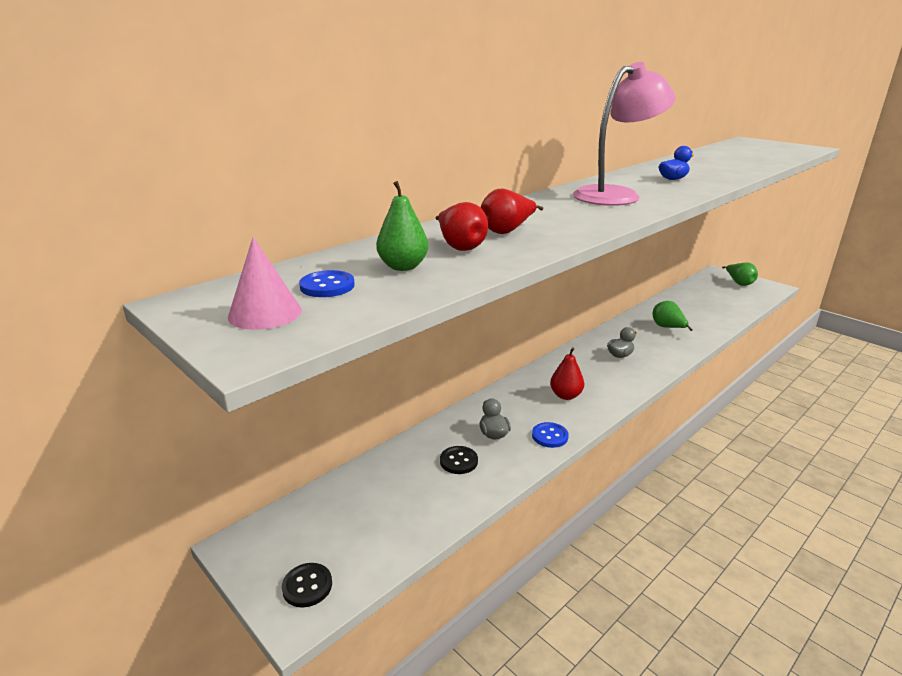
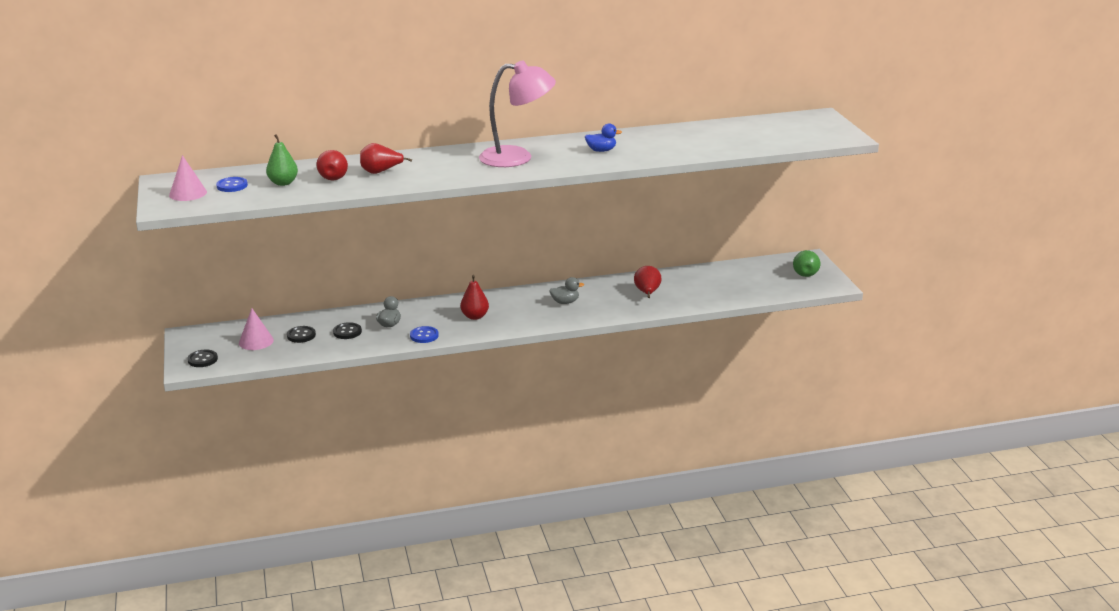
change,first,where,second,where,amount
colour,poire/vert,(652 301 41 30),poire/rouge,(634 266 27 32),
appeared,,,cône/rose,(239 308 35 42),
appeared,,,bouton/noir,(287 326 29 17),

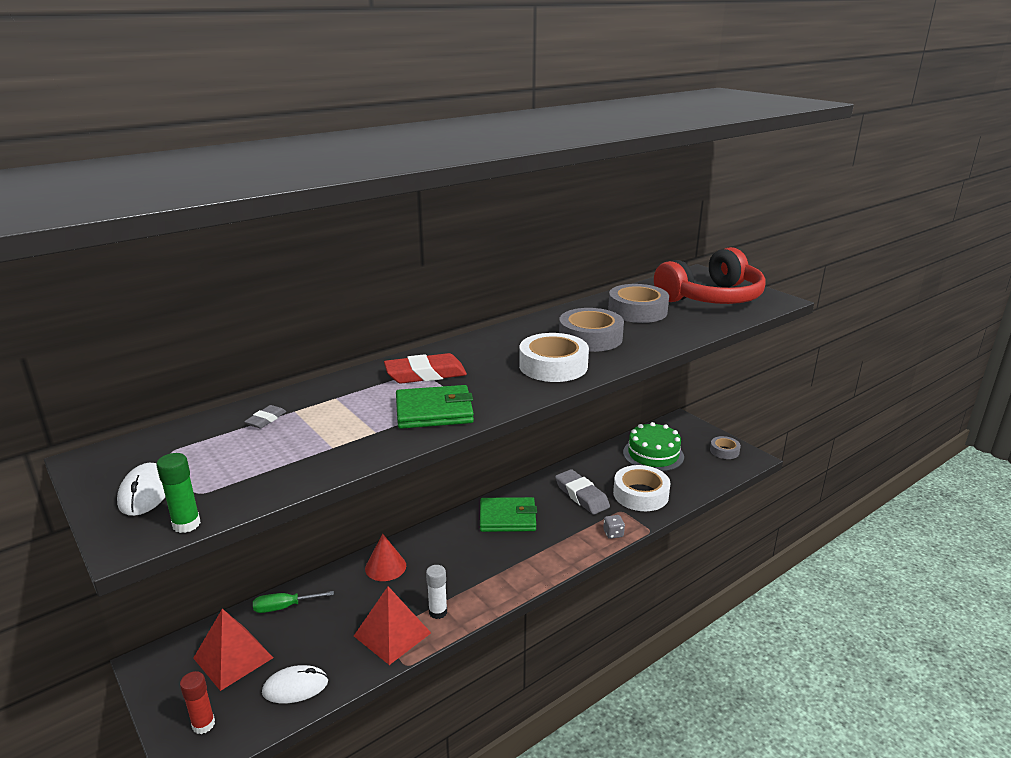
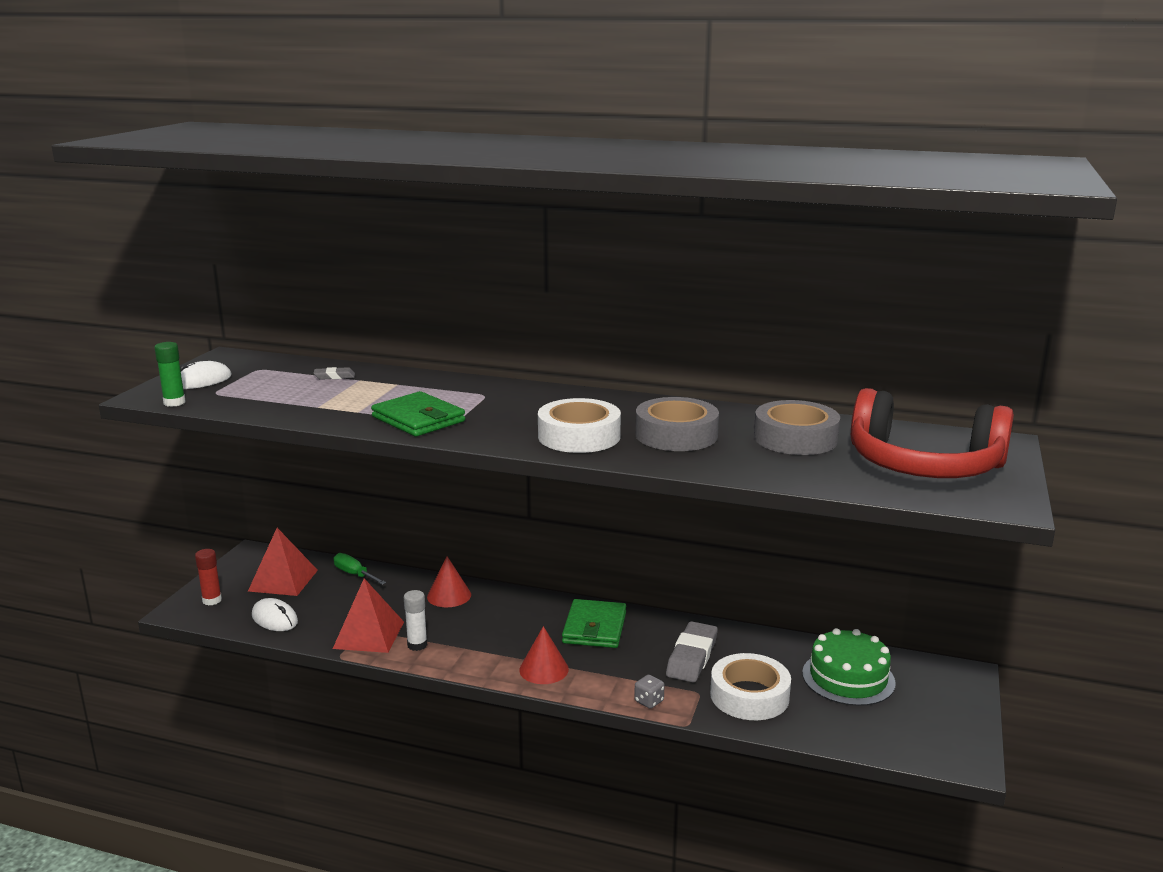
change,first,where,second,where,amount
missing,gomme/rouge,(384 353 83 31),,,
spun,portefeuille/vert,(480 497 57 35),,(562 599 64 49),45 degrees clockwise
missing,ruban adhésif/gris,(710 436 31 23),,,
appeared,,,cône/rouge,(519 626 50 58),

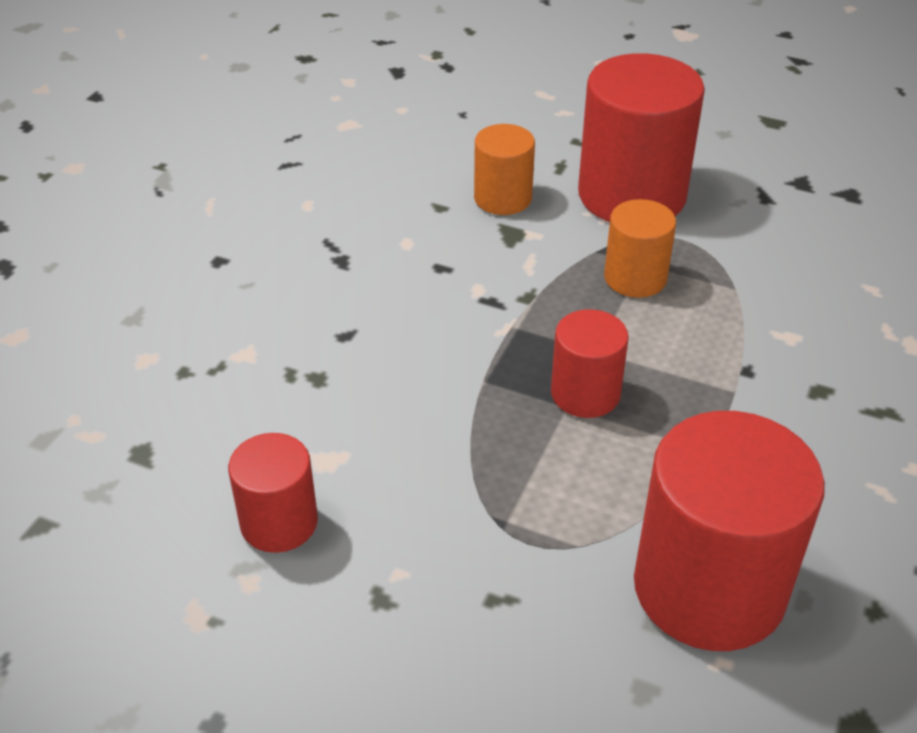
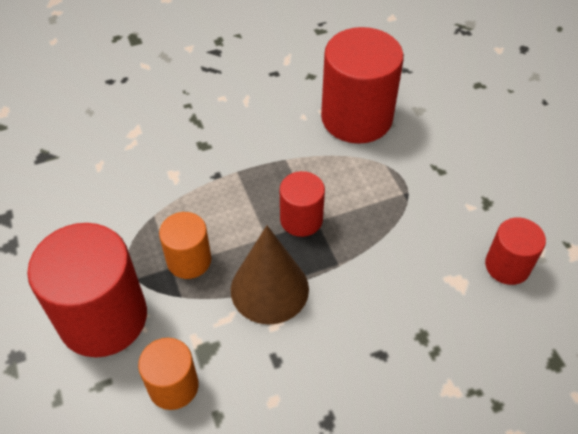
change,first,where,second,where,amount
appeared,,,cône/marron,(231 226 78 99),

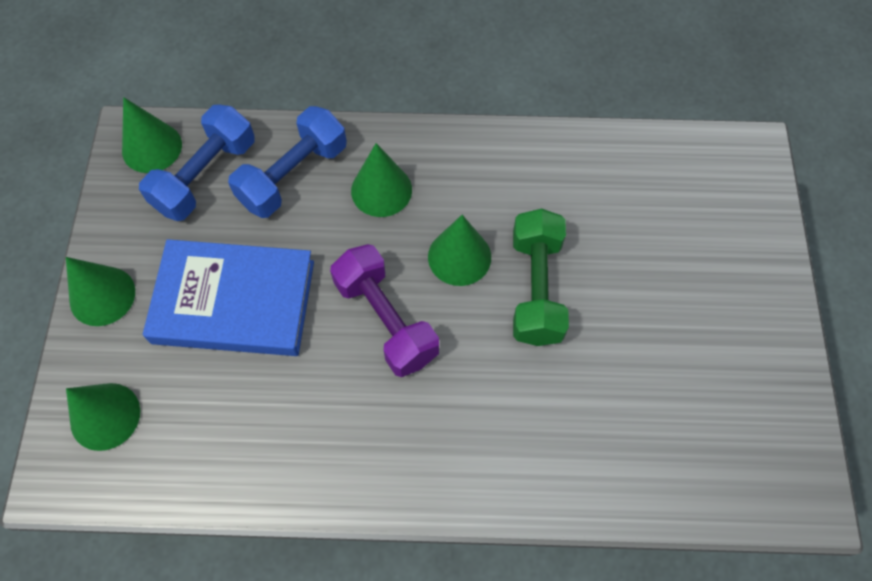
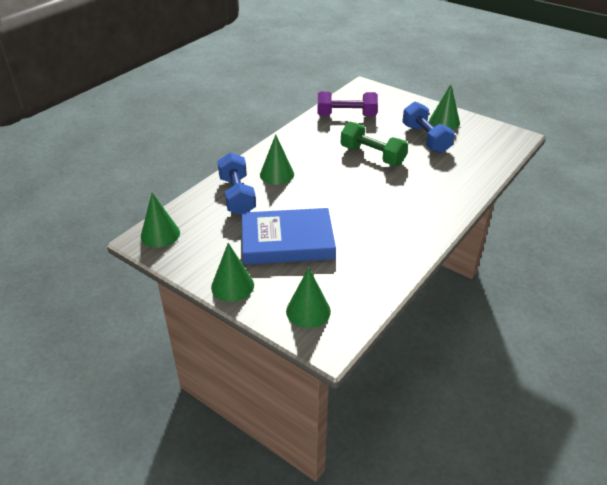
change,first,where,second,where,amount
relocated,haltère/bleu,(139 104 116 117),,(402 101 53 52),
spun,livre/bleu,(143 239 171 117),,(242 208 94 57),45 degrees clockwise
relocated,haltère/violet,(330 244 109 133),,(317 92 61 24),
relocated,cône/vert,(428 215 63 71),,(429 84 31 45),

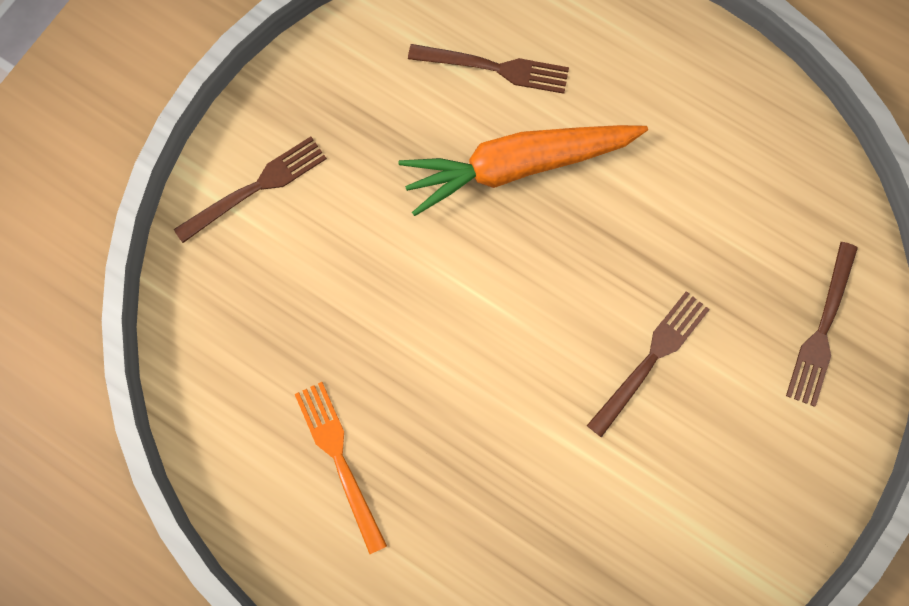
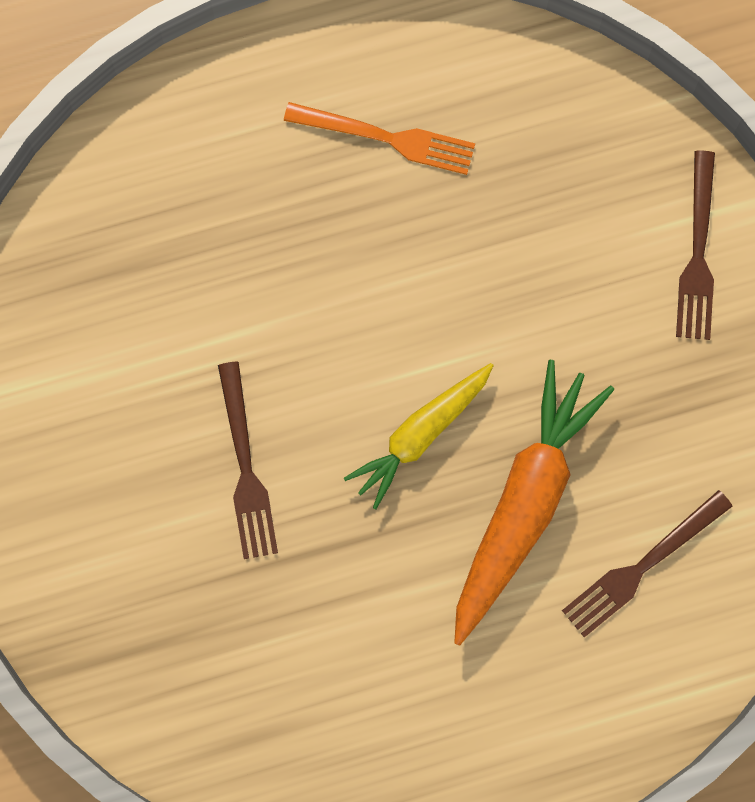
change,first,where,second,where,amount
missing,fourchette/marron,(786 242 72 165),,,
appeared,,,carotte/jaune,(344 363 150 146),

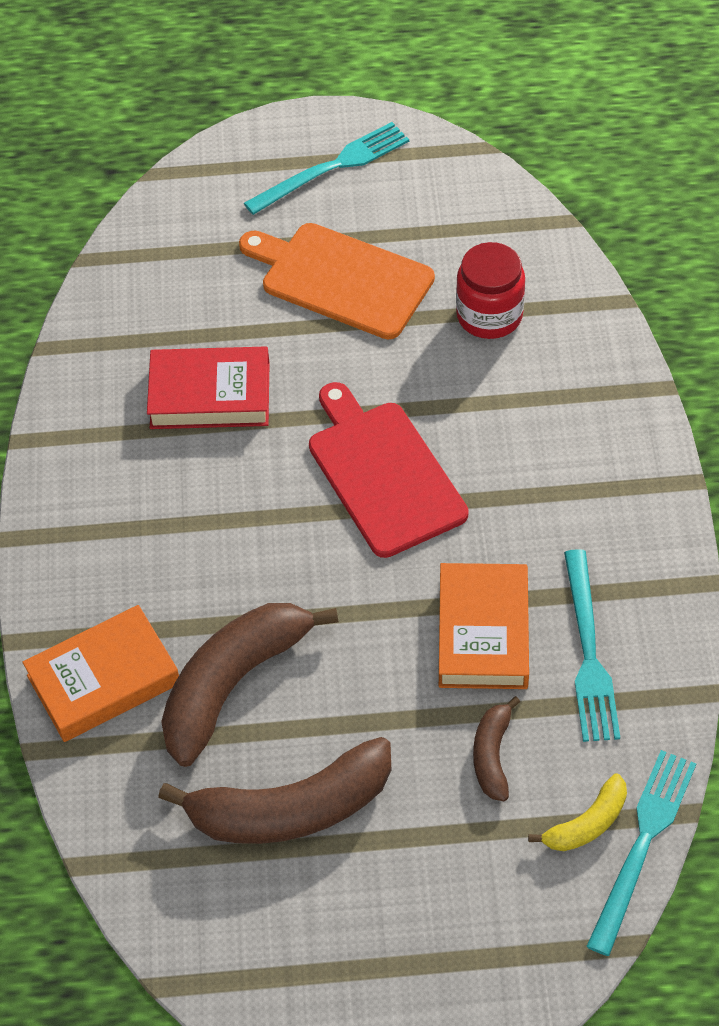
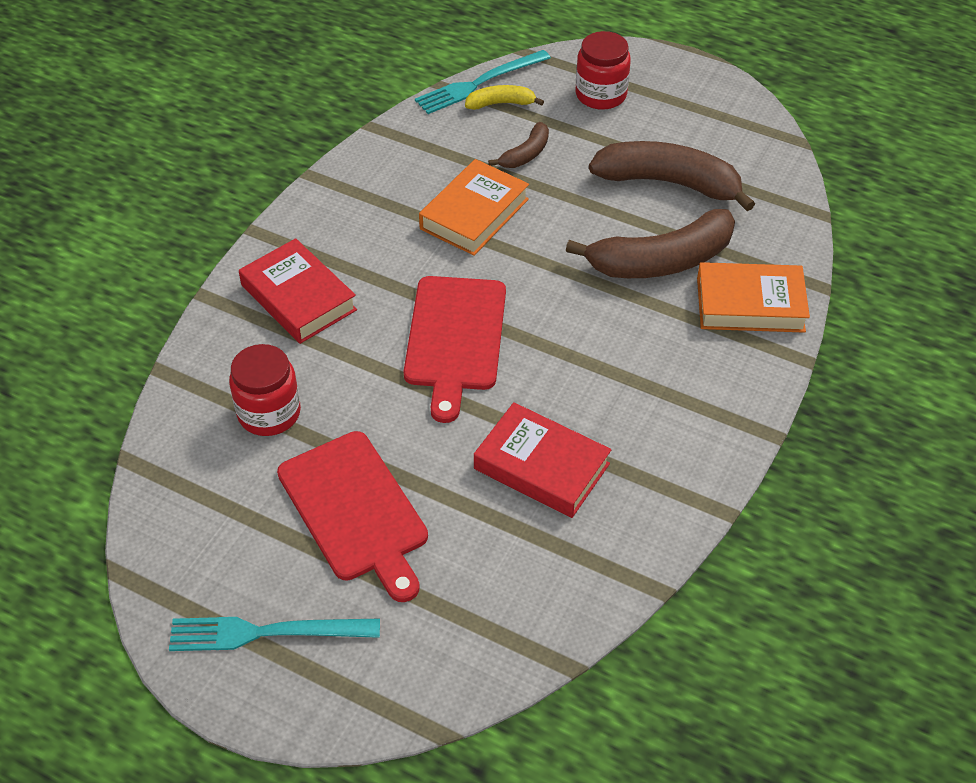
change,first,where,second,where,amount
colour,planche à découper/orange,(239 223 196 116),planche à découper/rouge,(277 431 151 171),
missing,fourchette/turquoise,(564 549 56 193),,,
appeared,,,livre/rouge,(239 238 118 106),
appeared,,,bocal/rouge,(575 31 56 79),

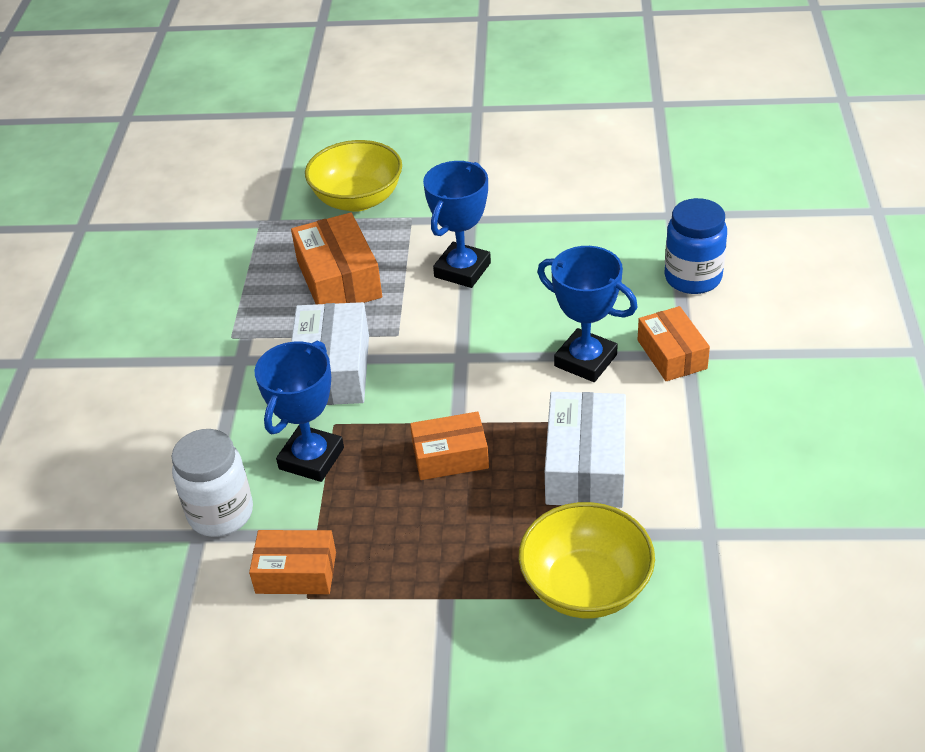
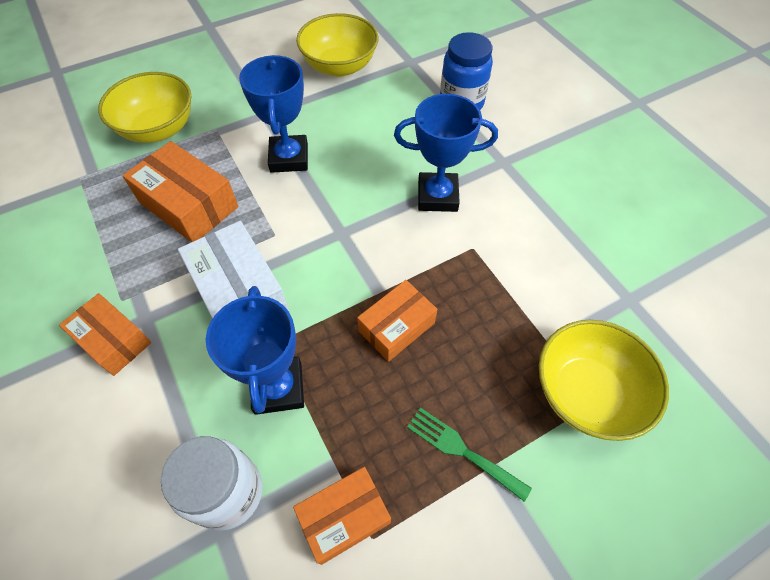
change,first,where,second,where,amount
missing,boîte/blanc,(545 392 81 116),,,
relocated,boîte/orange,(638 306 72 75),,(59 293 92 83),
appeared,,,bol/jaune,(296 13 83 64),
appeared,,,fourchette/vert,(407 407 125 95),

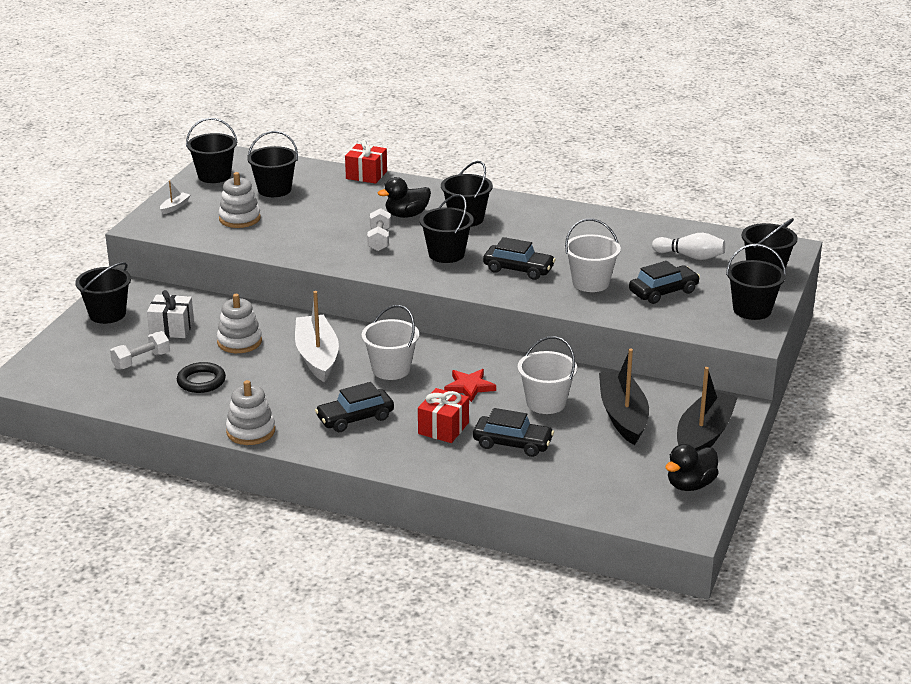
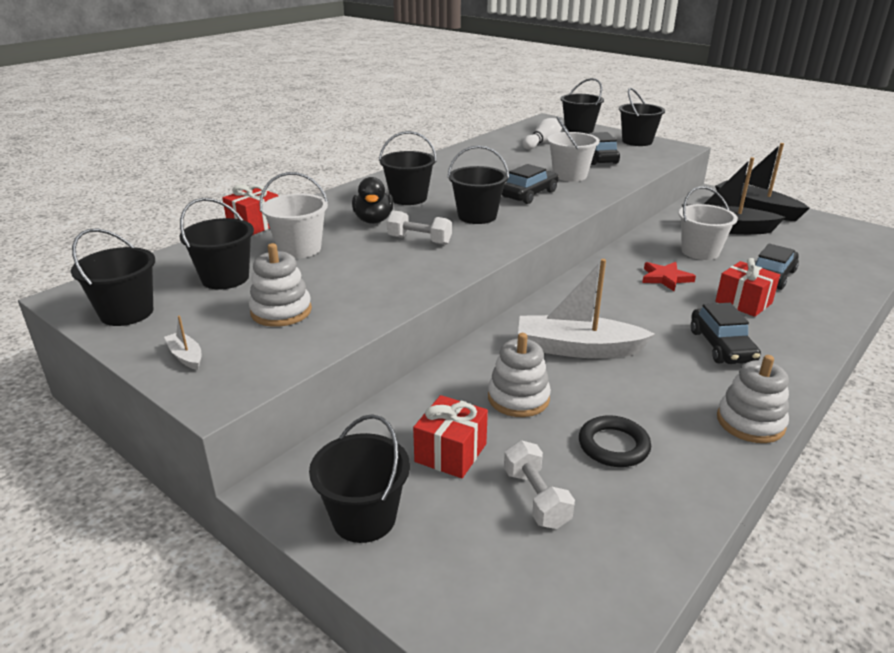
change,first,where,second,where,amount
colour,cadeau/blanc,(147 290 47 48),cadeau/rouge,(413 395 75 83),
relocated,seau/blanc,(362 305 57 75),,(259 172 69 86),
missing,canard/noir,(665 444 54 47),,,

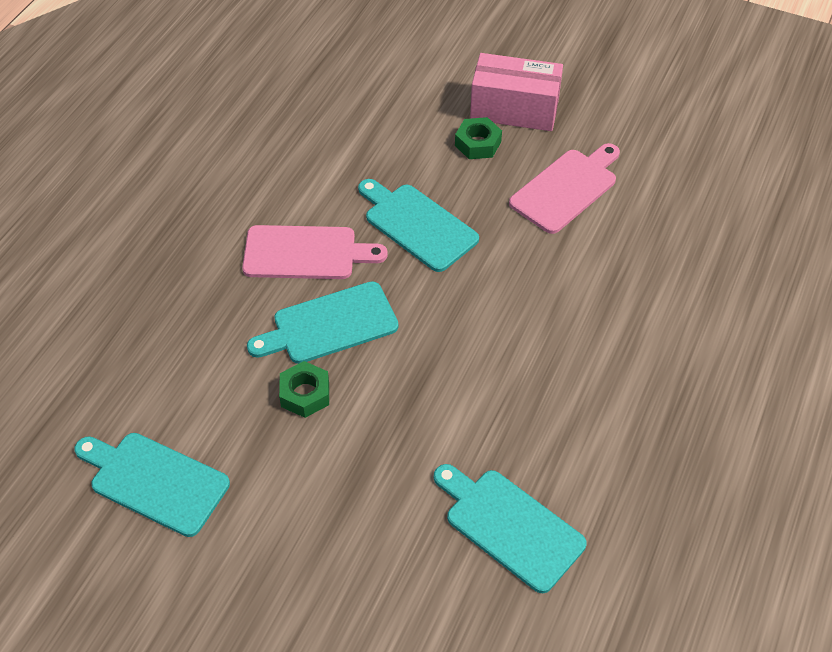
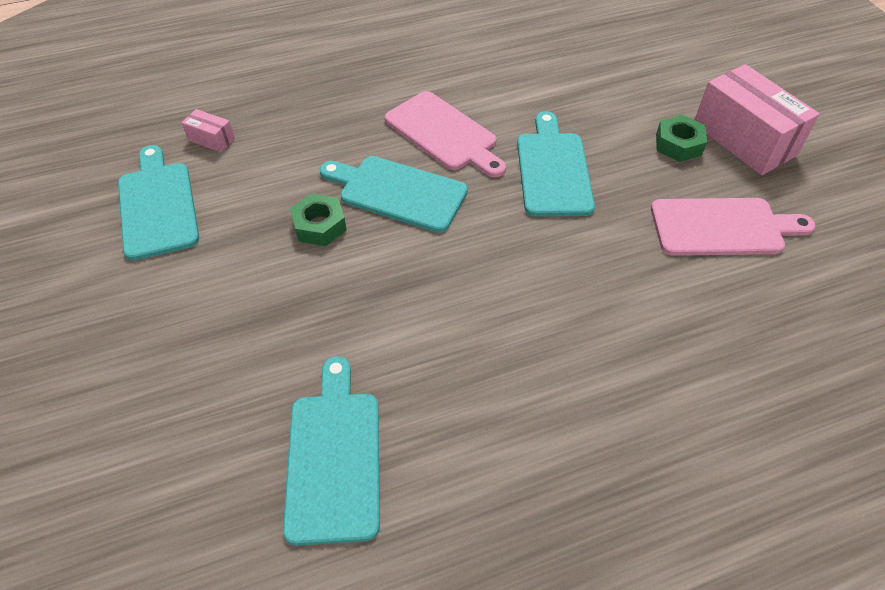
change,first,where,second,where,amount
appeared,,,boîte/rose,(182 109 53 43),

